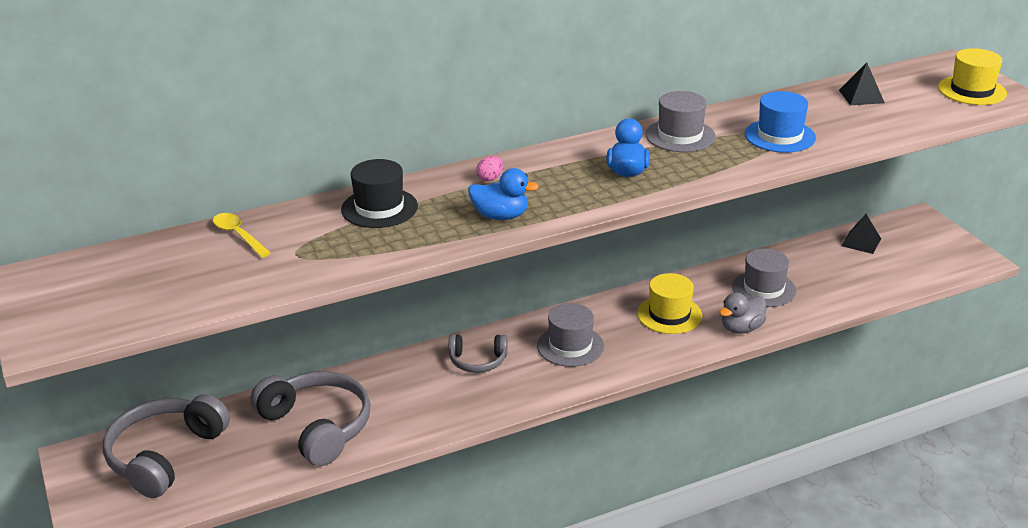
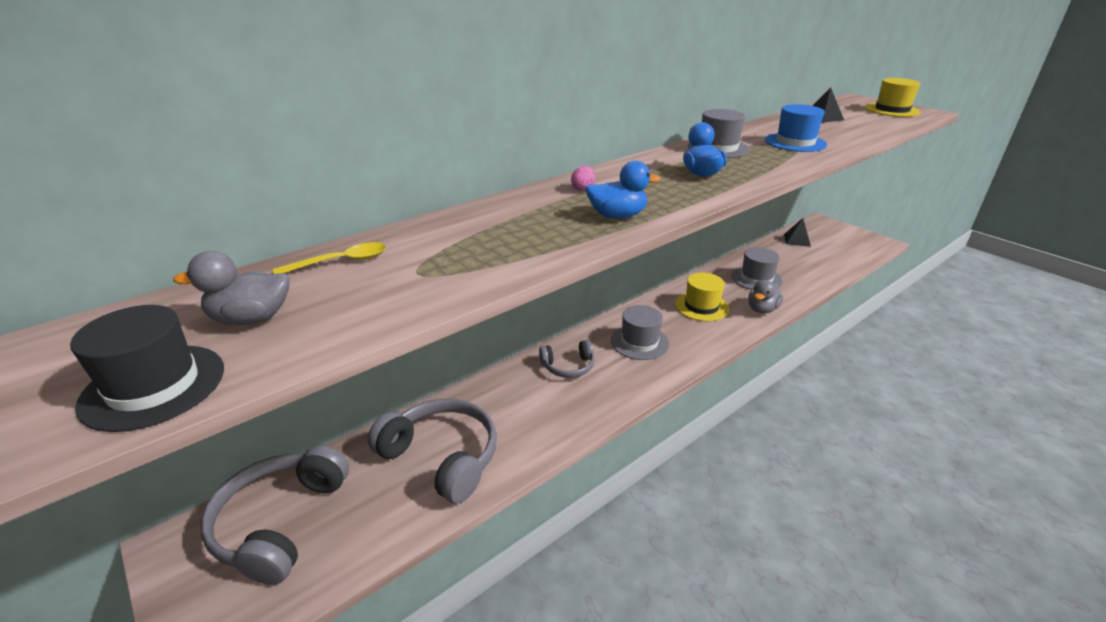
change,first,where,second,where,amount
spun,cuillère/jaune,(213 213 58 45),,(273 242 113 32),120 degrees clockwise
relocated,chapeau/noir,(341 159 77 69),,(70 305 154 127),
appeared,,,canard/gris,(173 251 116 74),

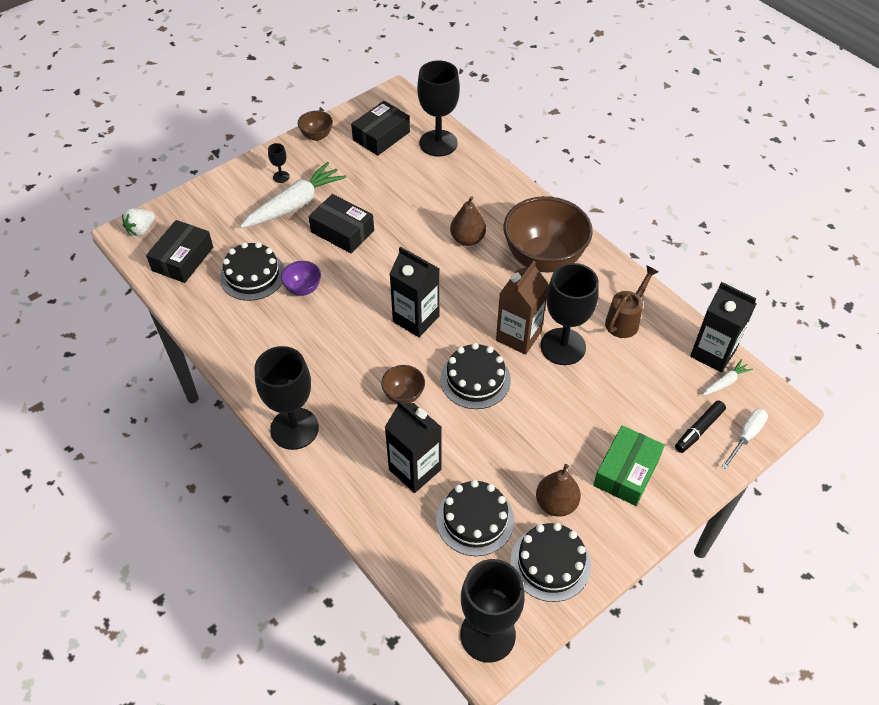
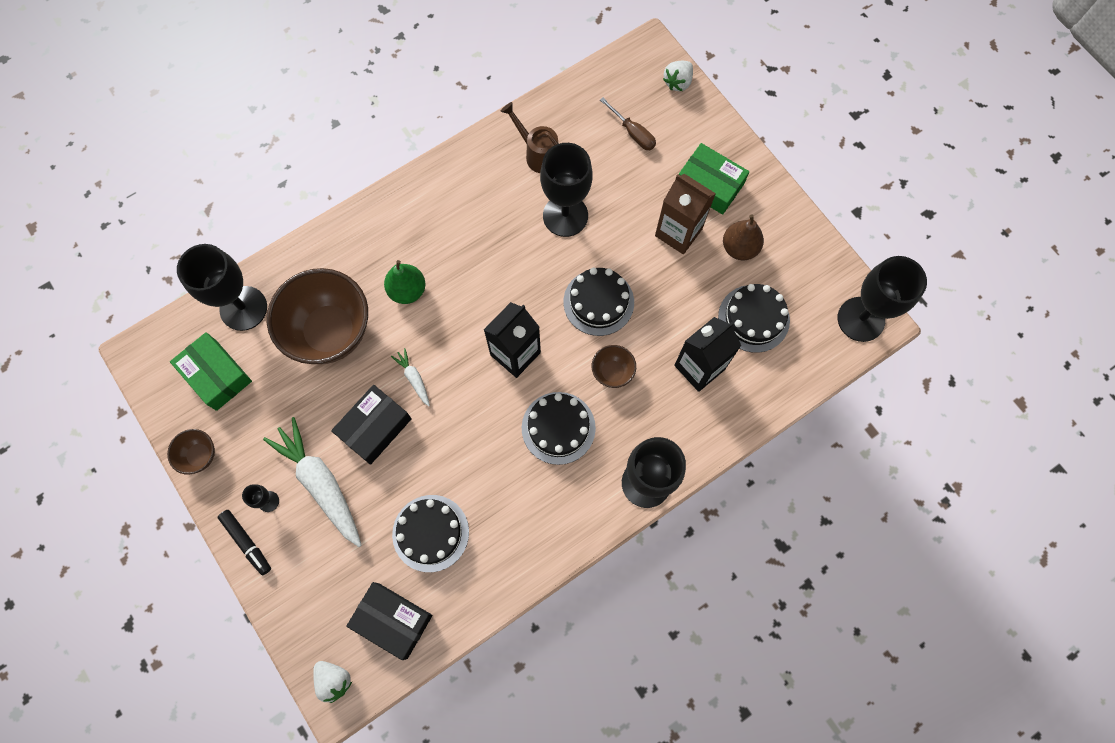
change,first,where,second,where,amount
missing,bol/violet,(281 261 40 35),,,
colour,boîte/noir,(351 101 59 55),boîte/vert,(170 332 82 79),
colour,poire/marron,(450 196 36 50),poire/vert,(384 260 41 44),
relocated,brique de lait/marron,(496 261 53 94),,(655 174 61 80),
relocated,bol/marron,(504 196 89 76),,(267 268 101 96),
relocated,gâteau/noir,(511 523 80 79),,(522 392 74 73),
relocated,feutre/noir,(675 400 51 53),,(218 510 53 65),
missing,brique de lait/noir,(690 282 67 90),,,
relocated,carotte/blanc,(702 359 51 37),,(391 348 39 59),
exchanged,tournevis/blanc,(722 409 46 60),fraise/blanc,(663 61 30 30),
appeared,,,tournevis/marron,(600 98 56 52),

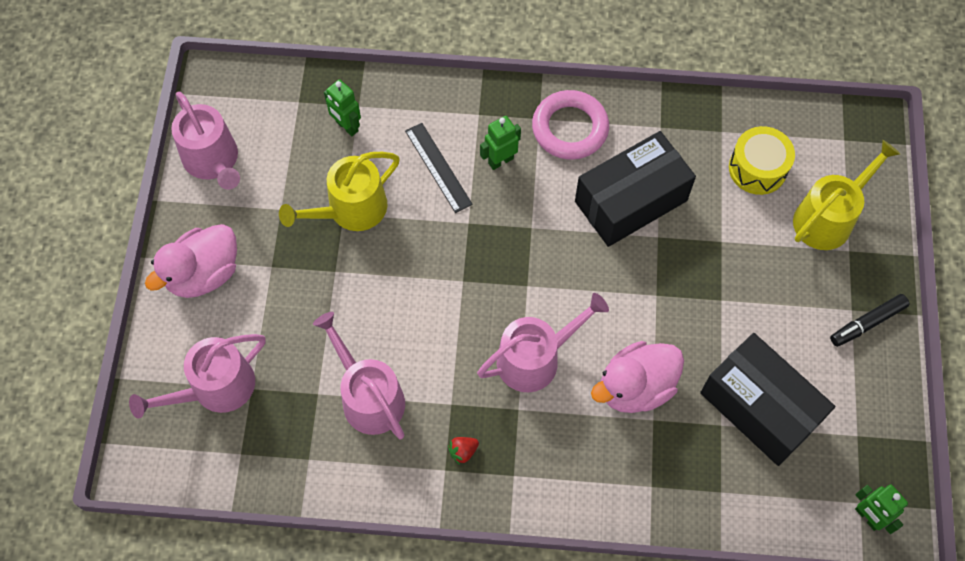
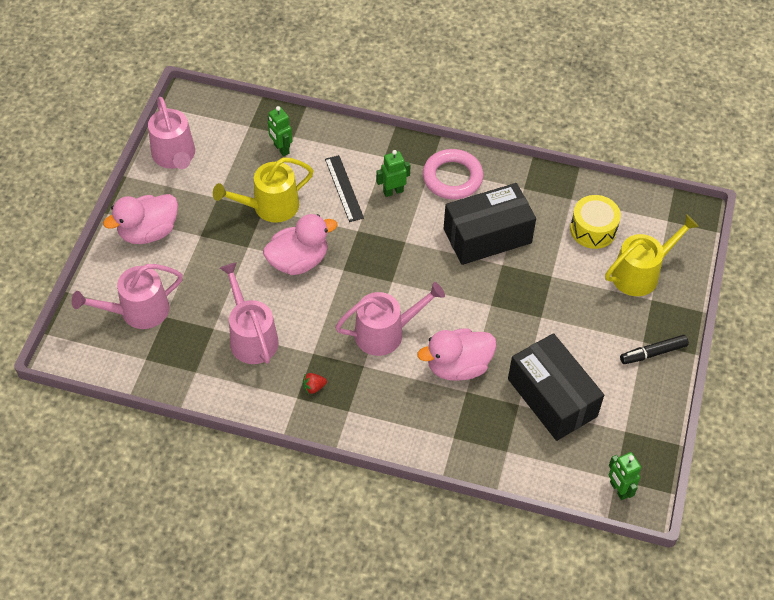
change,first,where,second,where,amount
appeared,,,canard/rose,(263 214 74 61),

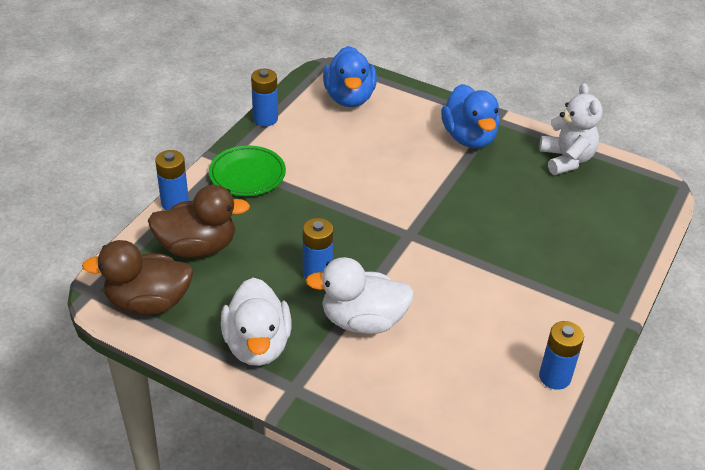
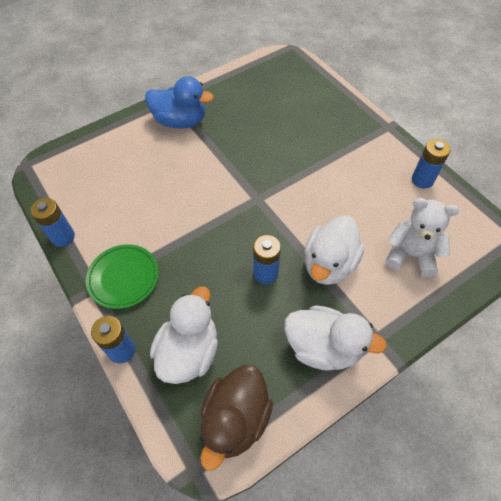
change,first,where,second,where,amount
colour,canard/marron,(148 185 102 73),canard/blanc,(150 287 68 97),
missing,canard/bleu,(323 46 54 61),,,
relocated,ours en peluche/blanc,(539 83 64 92),,(385 198 74 79),

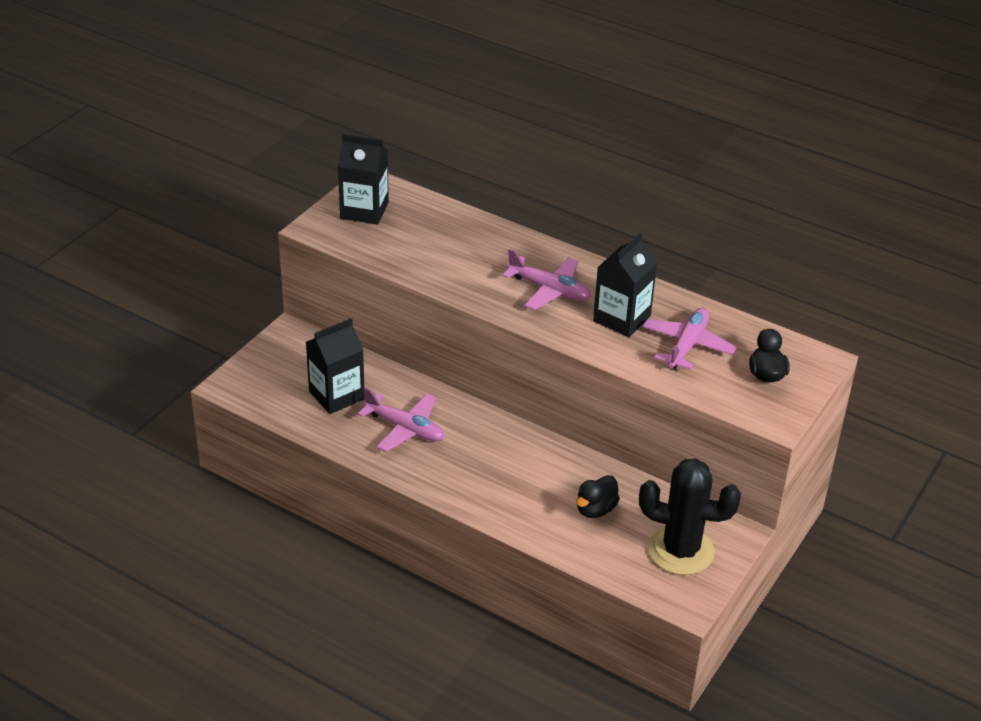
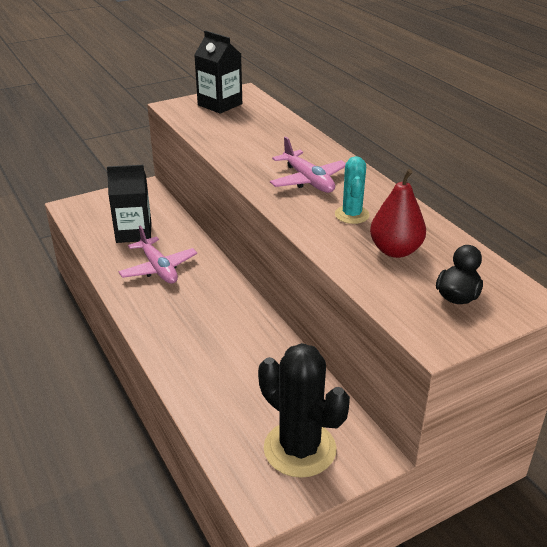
change,first,where,second,where,amount
missing,canard/noir,(576 475 44 43),,,
exchanged,brique de lait/noir,(593 233 64 104),cactus/turquoise,(335 156 35 68),
exchanged,avion/rose,(642 308 95 62),poire/rouge,(370 169 56 89),

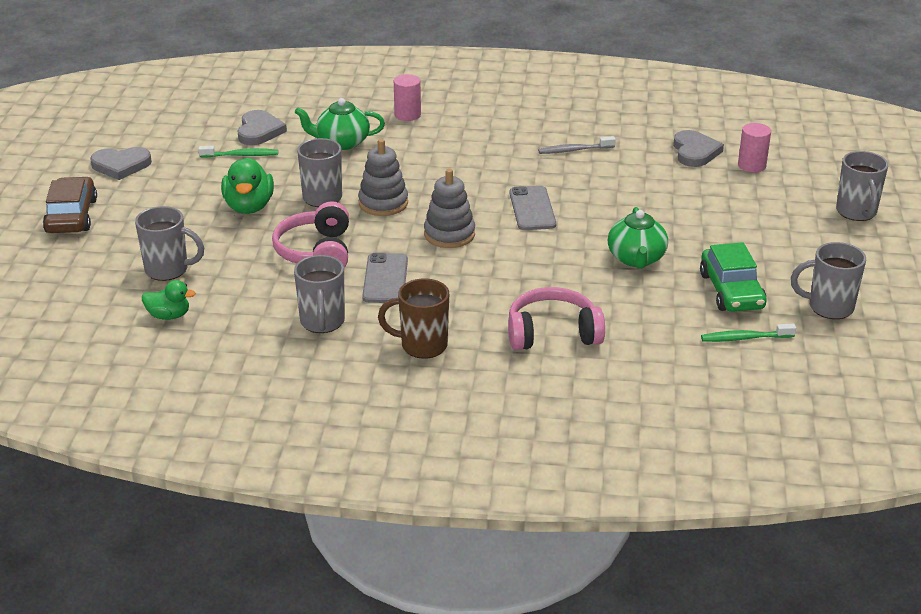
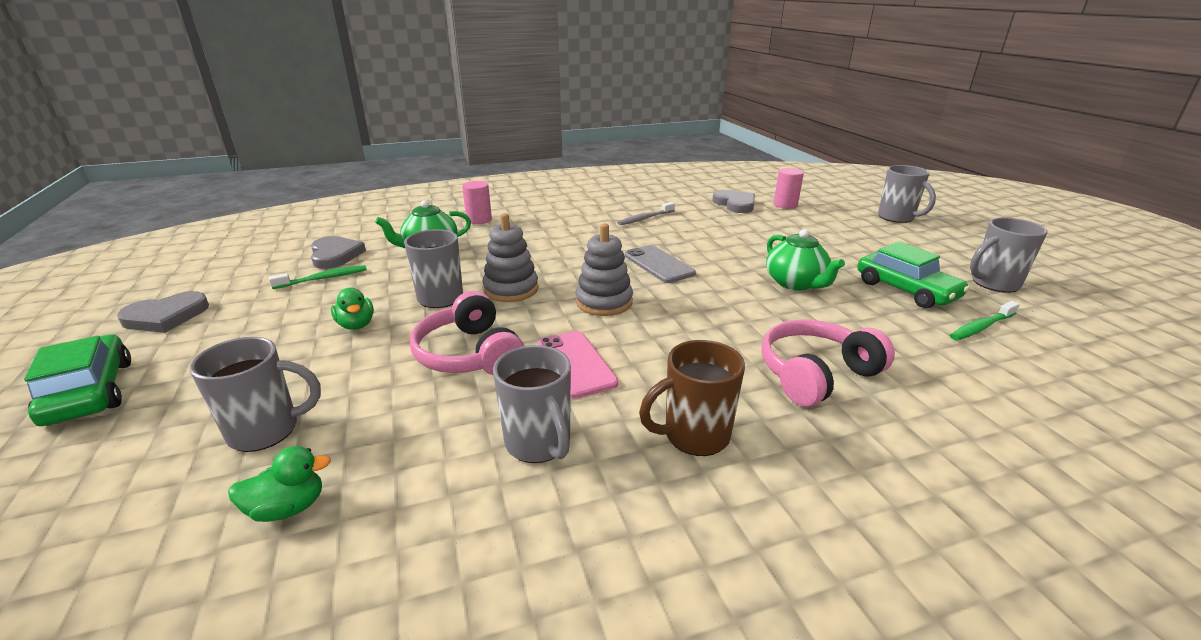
change,first,where,second,where,amount
colour,voiture/marron,(43 177 54 56),voiture/vert,(24 334 107 92),
size,canard/vert,(221 157 53 57),,(331 288 43 42),x0.61
colour,téléphone/gris,(362 253 46 50),téléphone/rose,(538 331 80 68),

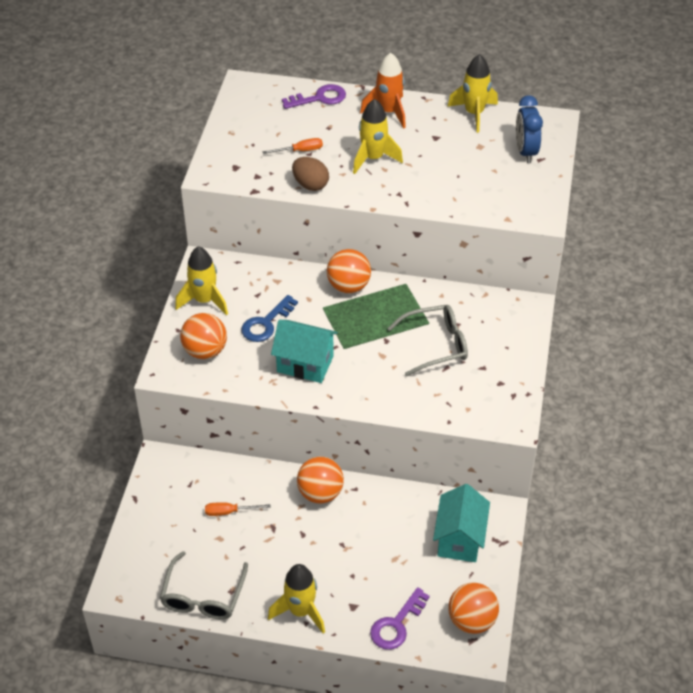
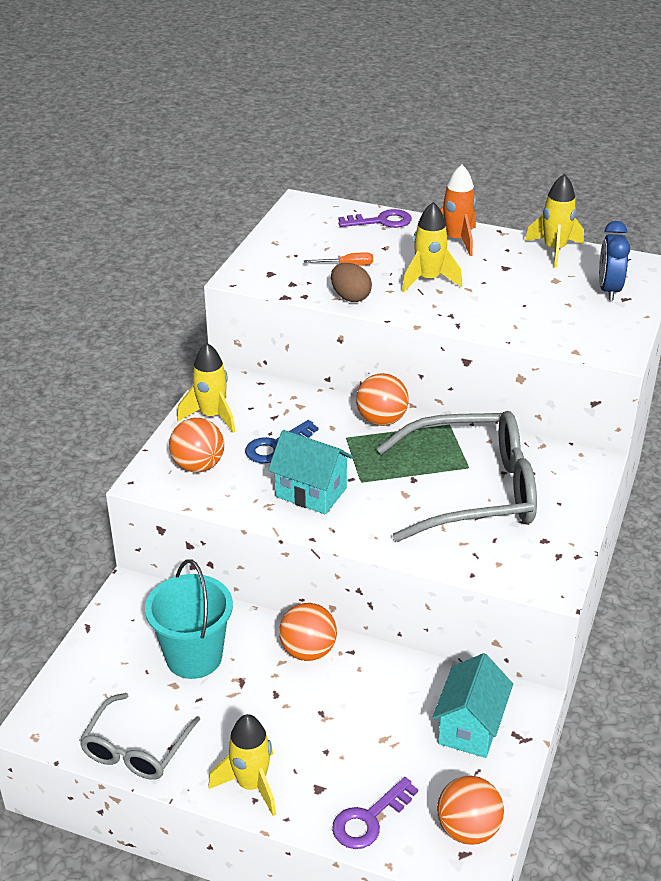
change,first,where,second,where,amount
exchanged,tournevis/orange,(205 502 66 14),seau/turquoise,(145 559 88 120),
size,lunettes/gris,(387 305 81 71),,(377 411 160 131),x1.76

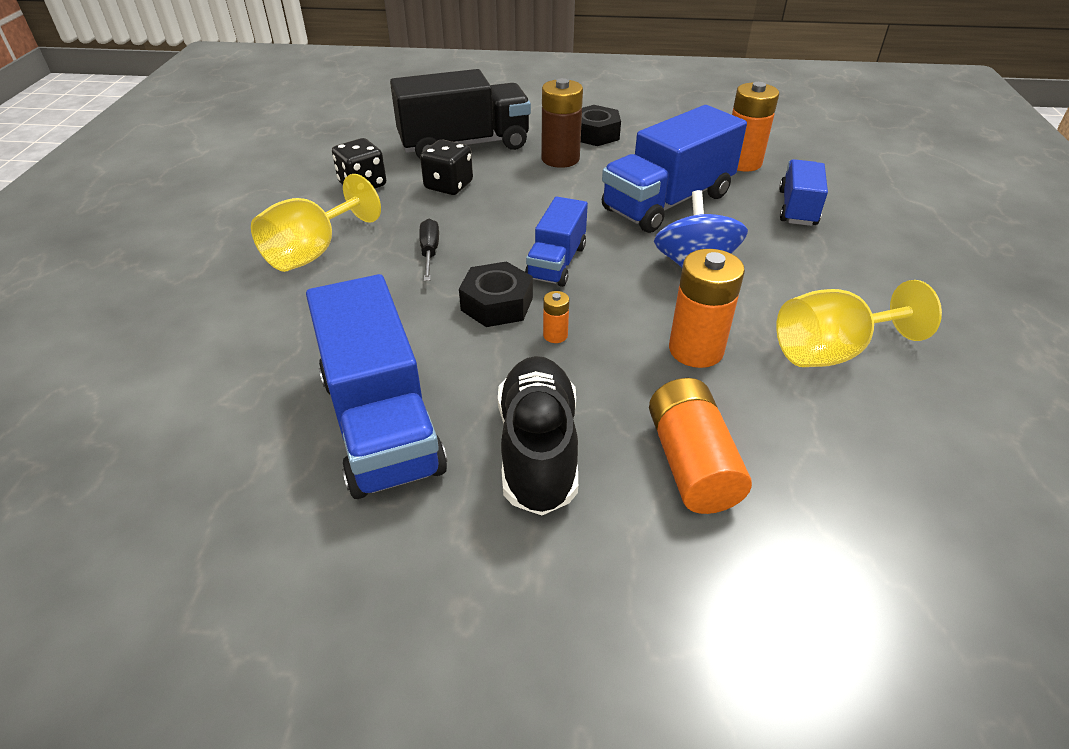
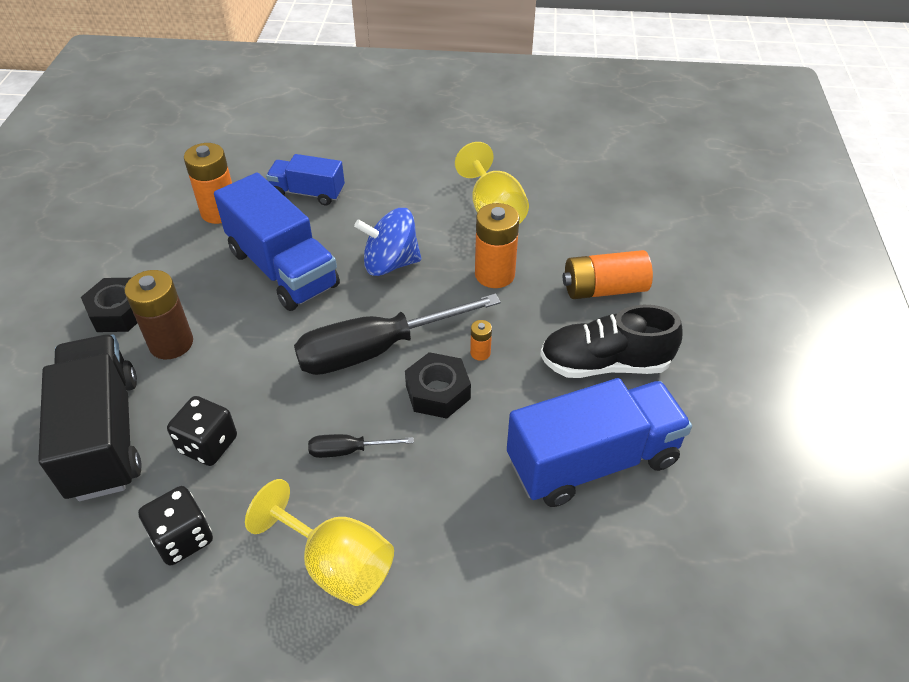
change,first,where,second,where,amount
exchanged,camion/bleu,(525 197 63 90),tournevis/noir,(294 294 207 81),

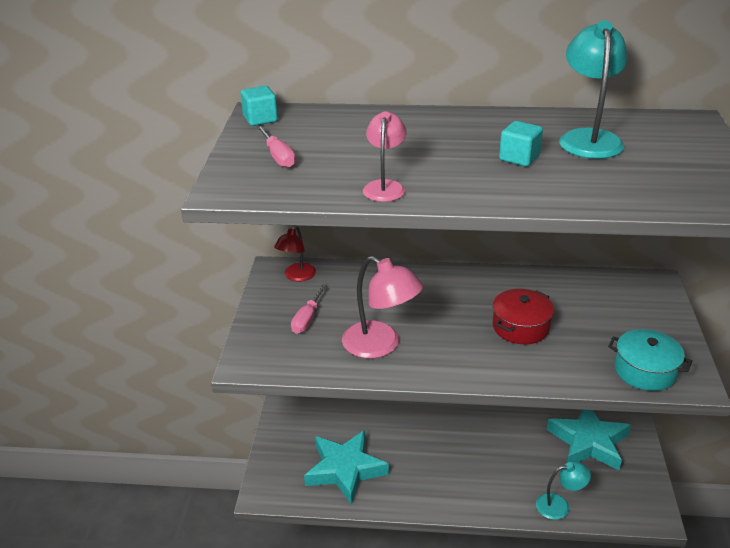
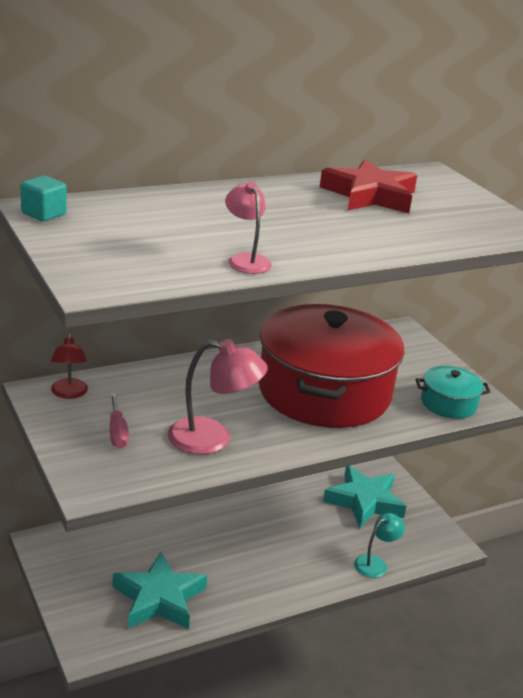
change,first,where,second,where,amount
missing,tournevis/rose,(257 126 39 42),,,
size,marmite/rouge,(493 289 61 55),,(258 304 147 124),x2.35
missing,cube/turquoise,(499 121 44 46),,,
exchanged,lampe/turquoise,(559 20 69 139),étoile/rouge,(320 159 97 54),

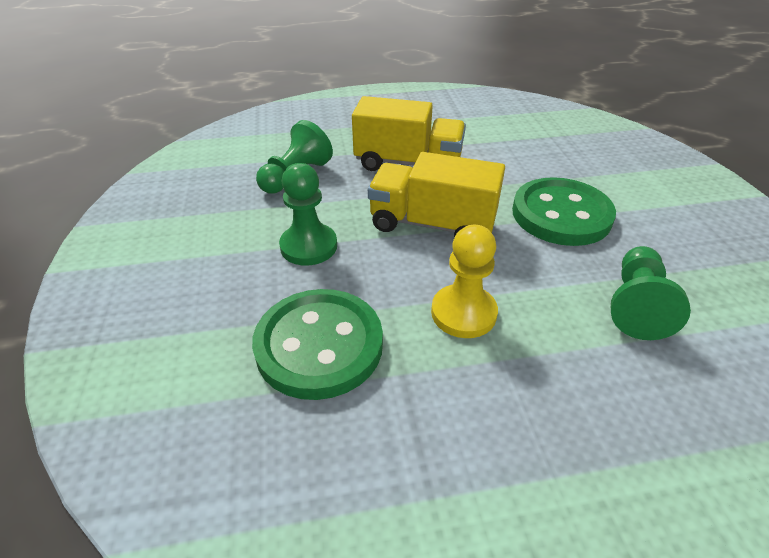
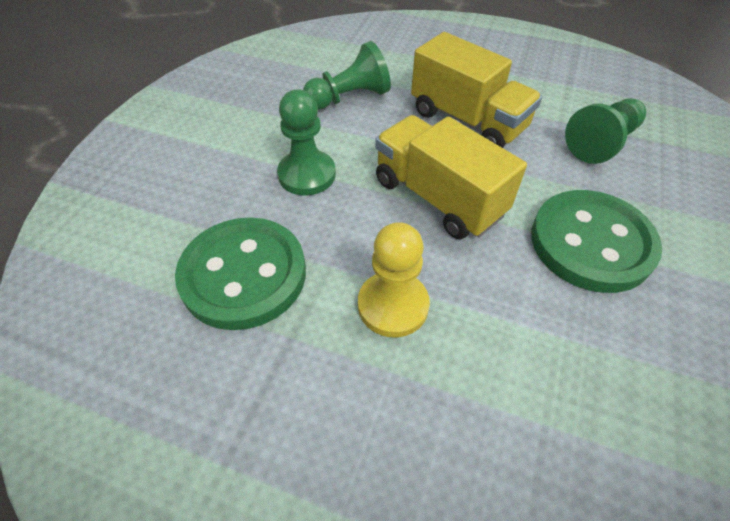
change,first,where,second,where,amount
relocated,pion/vert,(611 246 80 94),,(565 99 81 65),

